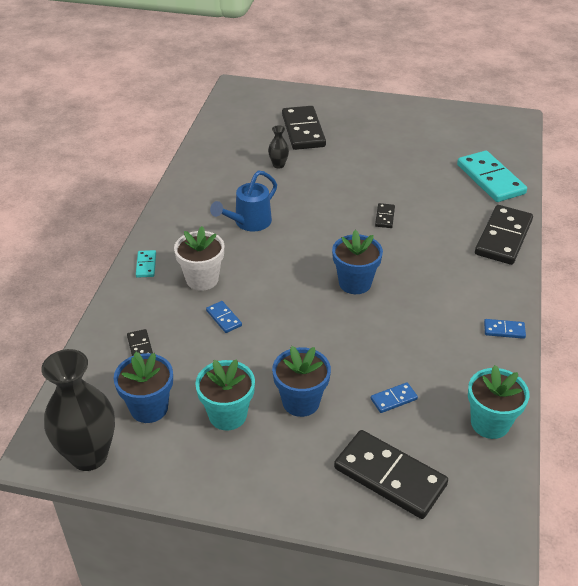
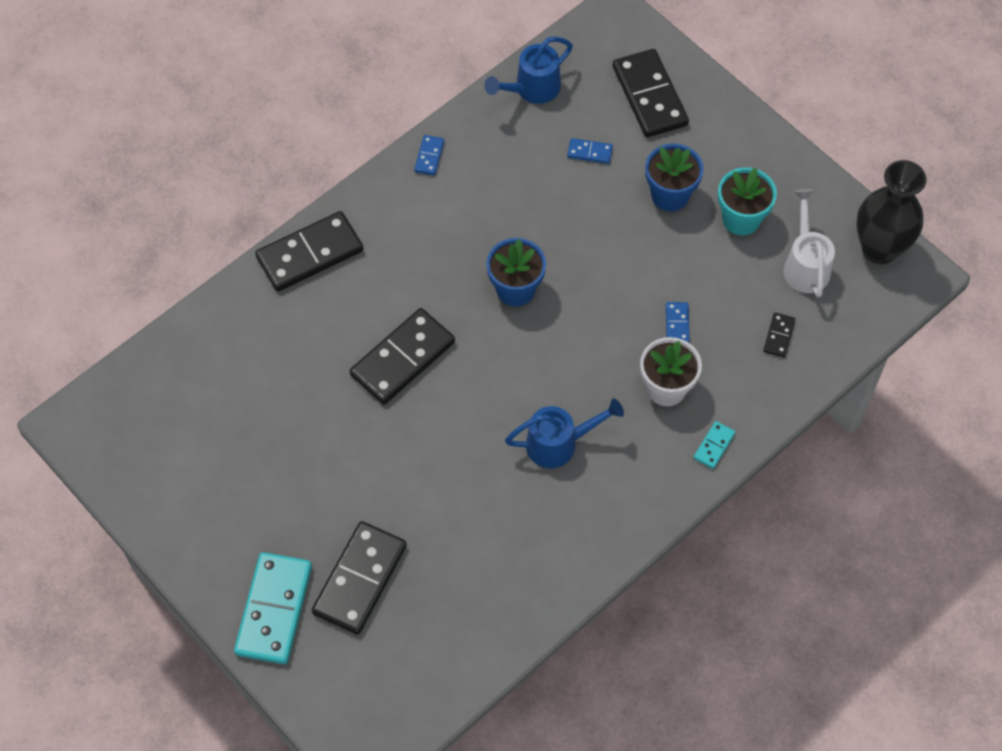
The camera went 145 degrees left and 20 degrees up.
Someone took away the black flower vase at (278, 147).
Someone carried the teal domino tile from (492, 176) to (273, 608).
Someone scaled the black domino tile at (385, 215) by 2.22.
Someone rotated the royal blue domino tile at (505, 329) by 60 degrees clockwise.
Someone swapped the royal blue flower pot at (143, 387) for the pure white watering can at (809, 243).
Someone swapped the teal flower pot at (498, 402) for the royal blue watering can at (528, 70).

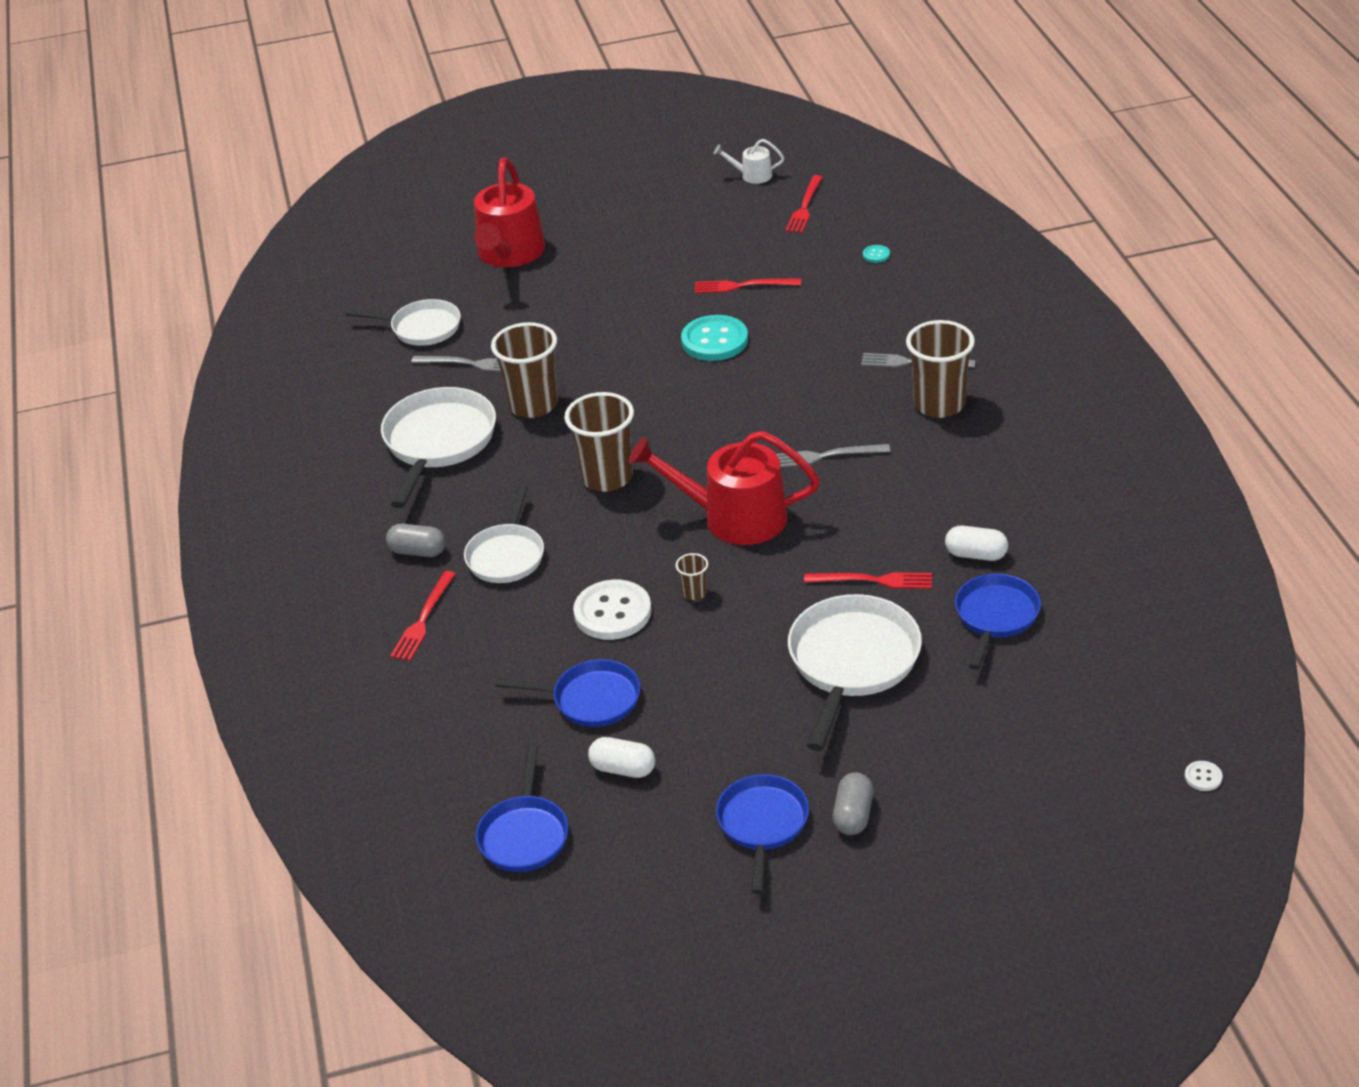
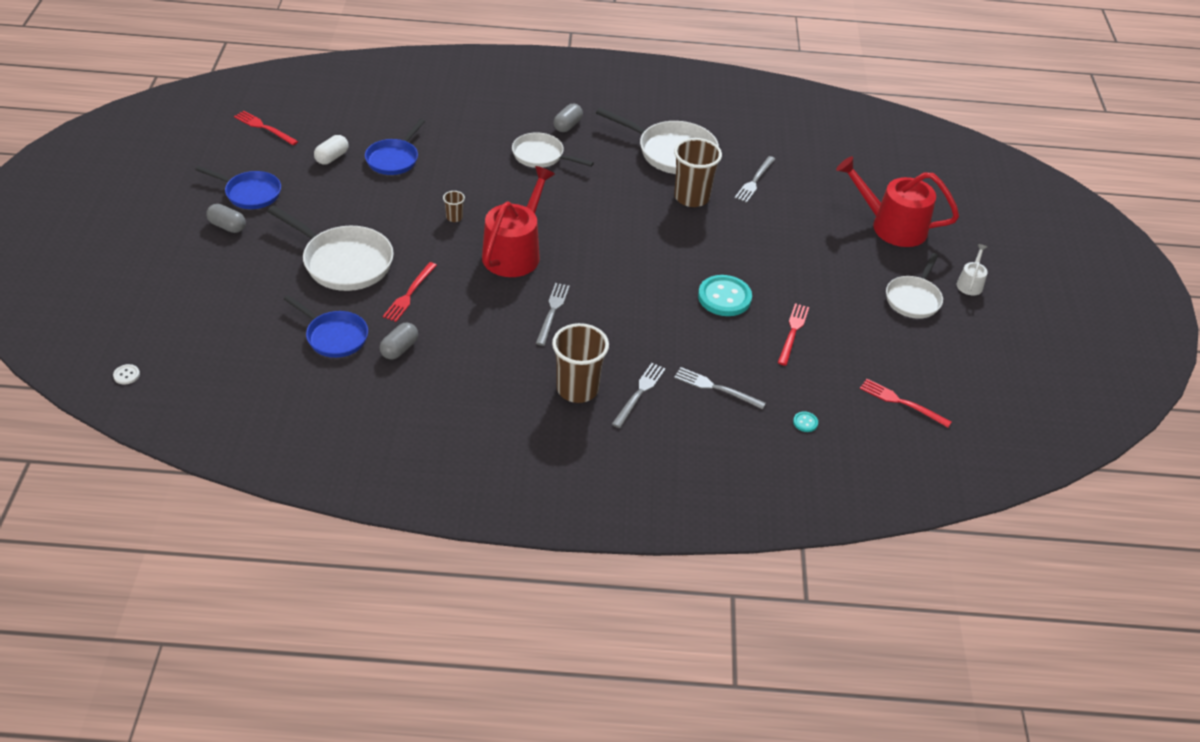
The camera went 100 degrees right and 5 degrees up.
Someone carried the pure white watering can from (748, 161) to (972, 270).
Someone carried the pure white pan from (403, 322) to (914, 286).
Someone took away the brown cup at (599, 442).
Someone repainted the pure white pill at (976, 543), which became the grey pill at (399, 341).
Someone carried the crimson fork from (423, 616) to (266, 128).
Someone took away the pure white button at (612, 610).
Someone took away the royal blue pan at (522, 808).
Someone put down the grey fork at (720, 388).

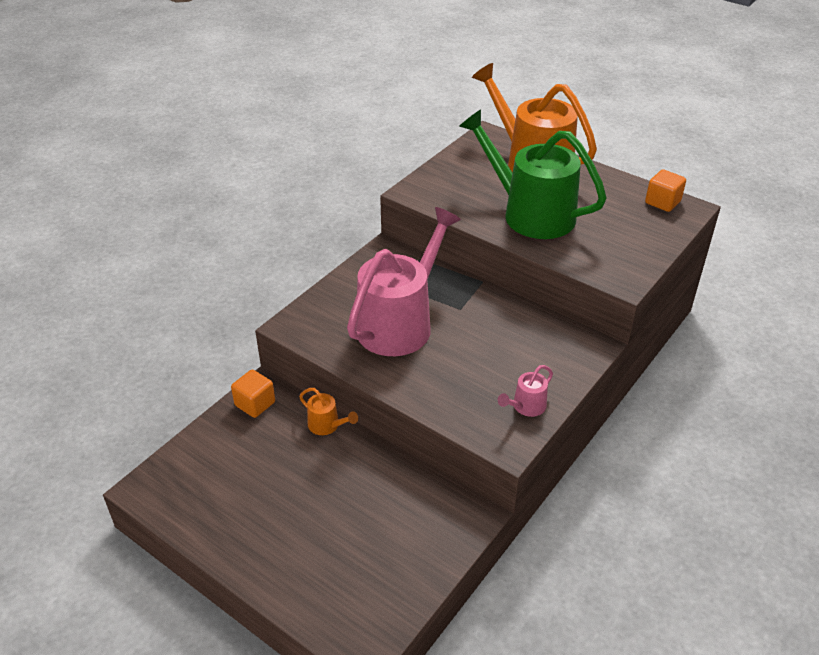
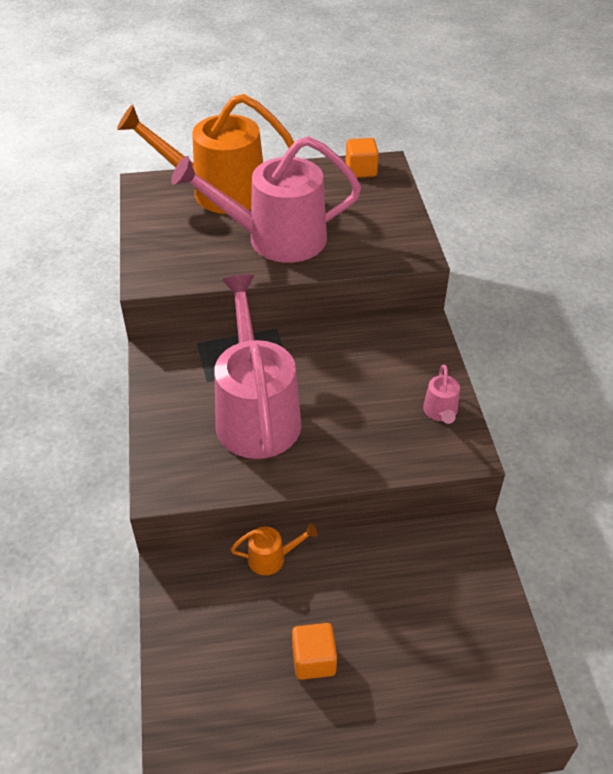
The camera went 45 degrees left and 5 degrees up.
Someone repainted the leaf-green watering can at (533, 174), which became the pink watering can at (266, 199).
Someone carried the orange-coloured cube from (253, 394) to (314, 651).

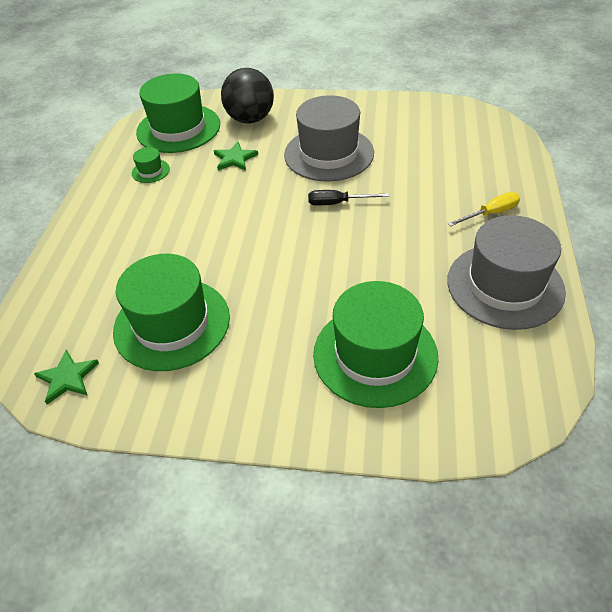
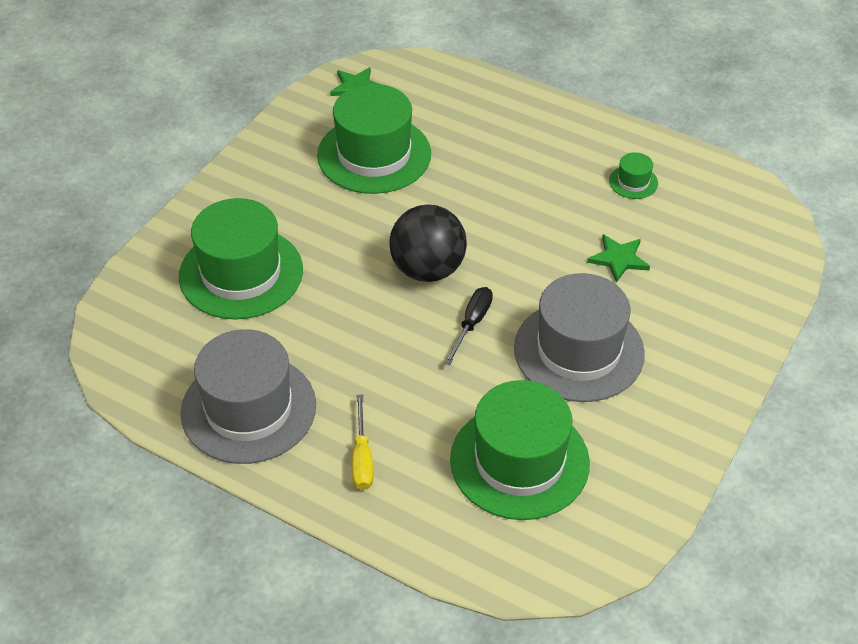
The camera went 110 degrees right and 0 degrees up.
Someone carried the black play ball from (247, 95) to (428, 243).
Someone carried the leaf-green hat from (178, 113) to (520, 450).

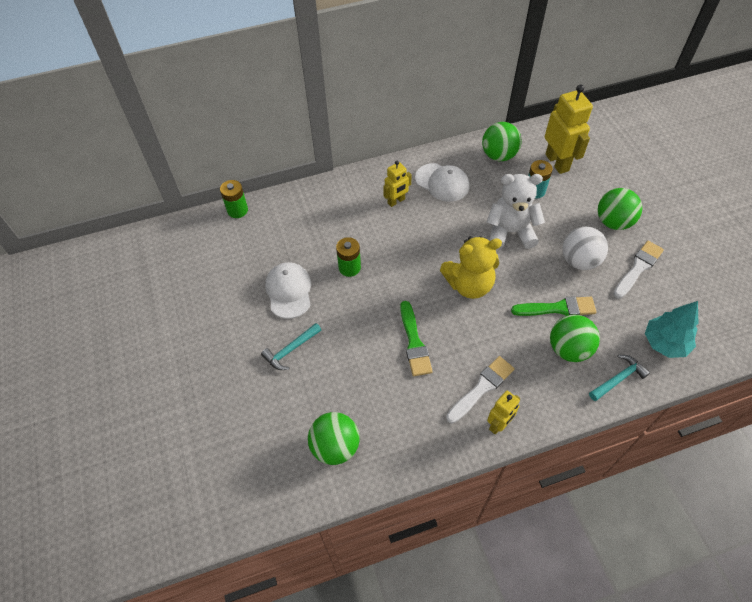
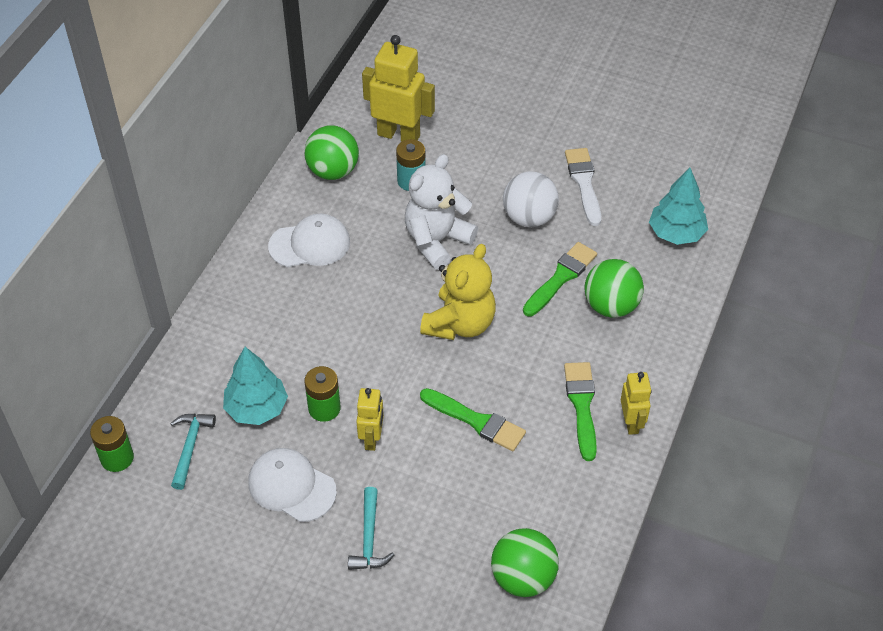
The camera went 50 degrees left and 5 degrees down.
Someone carried the golden toy robot from (397, 183) to (370, 419).
Someone took away the leaf-green play ball at (620, 209).
Someone carried the teal claw hammer from (619, 378) to (193, 452).
Someone repainted the pure white paint brush at (480, 389), which became the leaf-green paint brush at (580, 411).
Someone put down the teal toy tree at (255, 386).

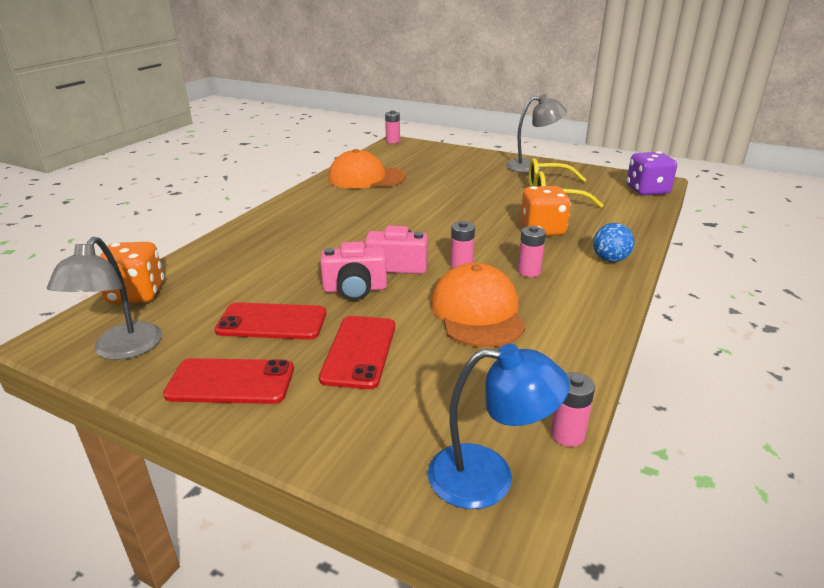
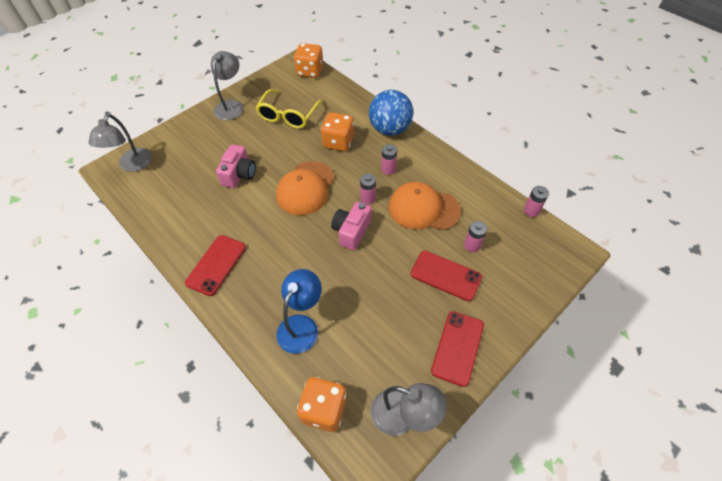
The camera went 70 degrees left and 25 degrees up.
Someone carried the pink AA battery from (392, 126) to (475, 236).
Someone carried the orange-coloured baseball cap from (367, 169) to (305, 188).
Someone repainted the violet game die at (652, 173), which became the orange-coloured game die at (308, 60).
Someone scaled the royal blue play ball at (613, 242) by 1.82.
Someone carried the pink compact camera from (353, 271) to (236, 166).
Someone carried the crimson mobile phone from (270, 321) to (215, 265).
Someone carried the royal blue reading lamp from (499, 426) to (299, 311).
Someone put down the grey reading lamp at (120, 143).

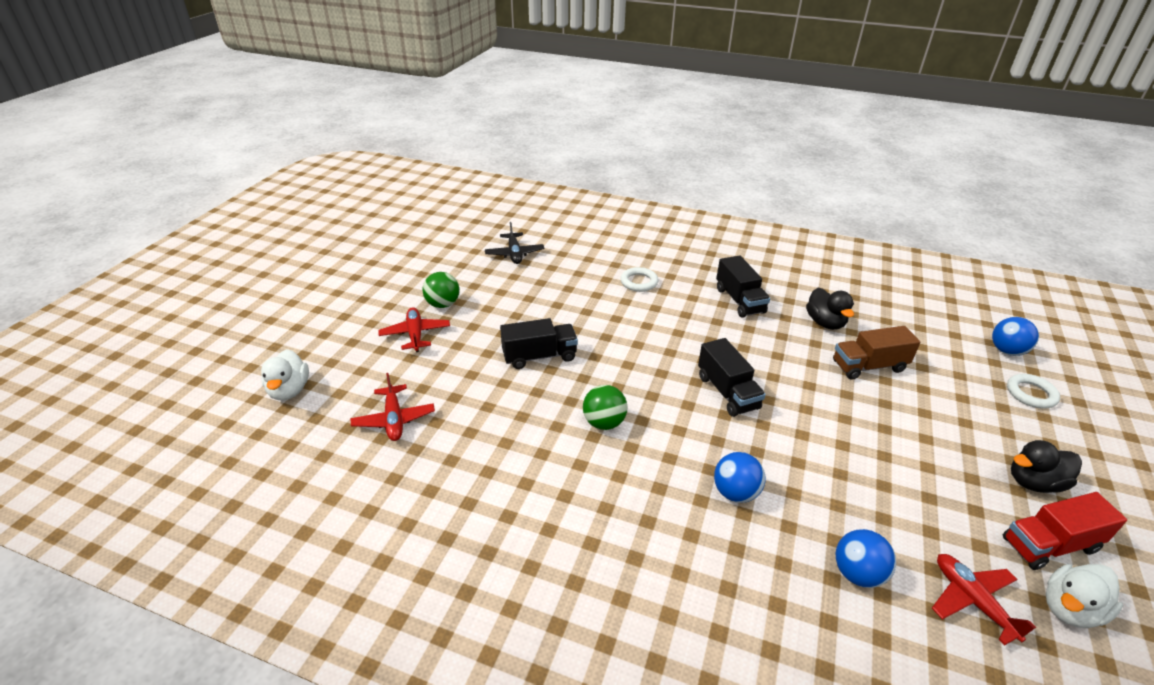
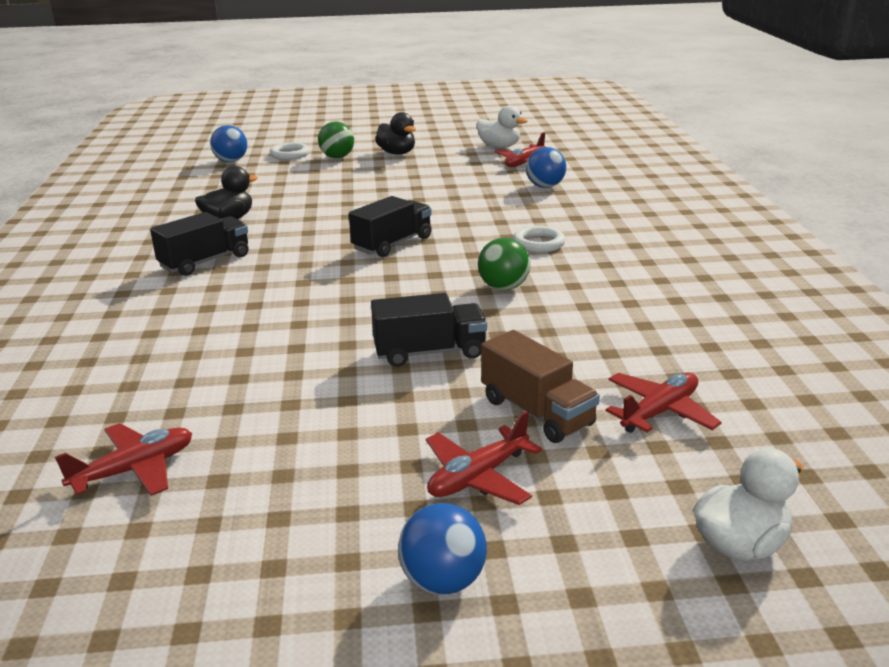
The camera went 115 degrees left and 10 degrees down.
Someone repainted the black aeroplane at (514, 243), which became the crimson aeroplane at (123, 459).
Someone carried the pure white torus from (639, 279) to (539, 239).
Someone carried the leaf-green play ball from (441, 290) to (336, 139).
Someone rotated the black toy truck at (539, 343) by 120 degrees clockwise.
Someone carried the brown toy truck from (877, 353) to (540, 386).
Someone carried the royal blue play ball from (740, 477) to (442, 549).
Someone took away the crimson toy truck at (1065, 531).

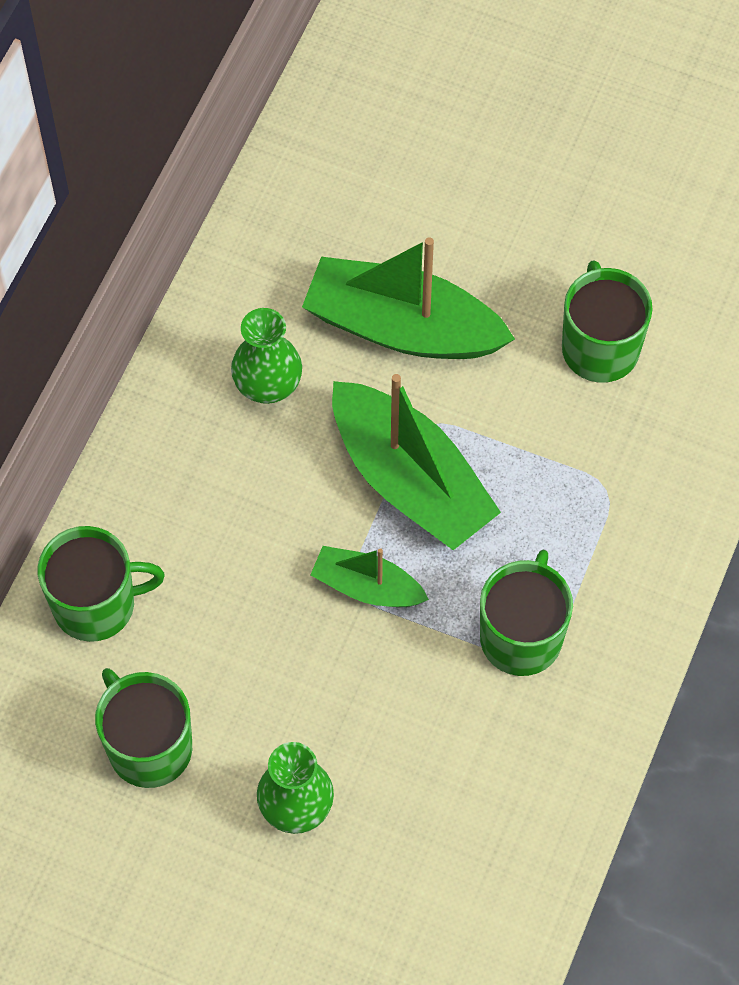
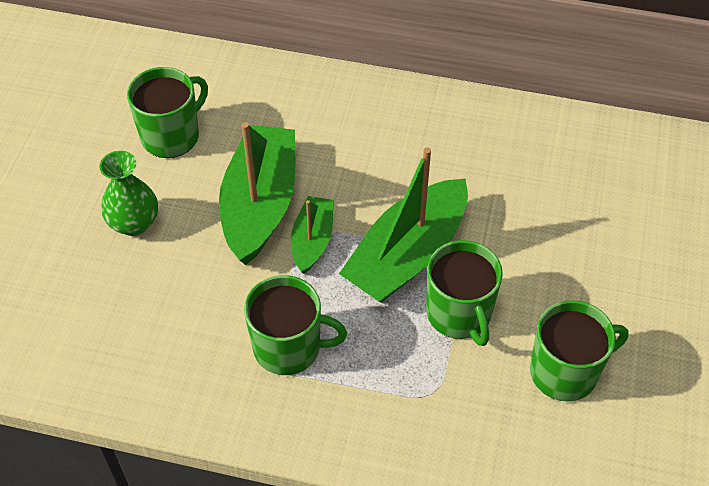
The camera went 80 degrees right and 10 degrees down.
Someone carried the leaf-green toy boat from (408, 298) to (257, 193).
Someone took away the leaf-green flower vase at (266, 356).
Someone carried the leaf-green mug from (101, 584) to (464, 293).

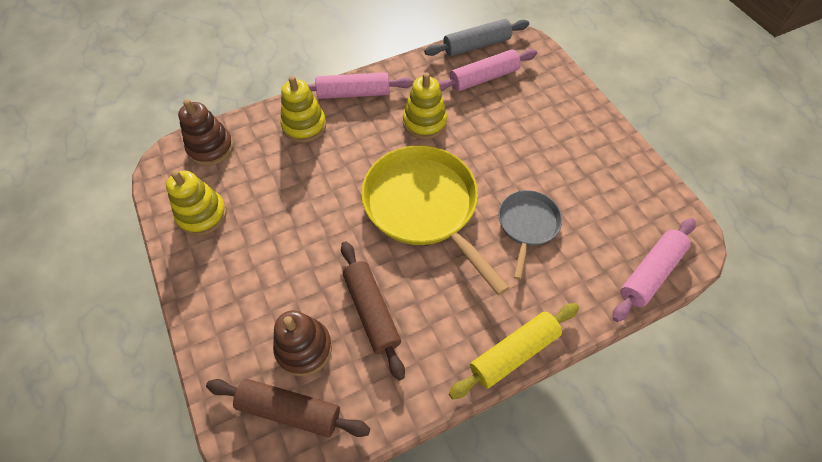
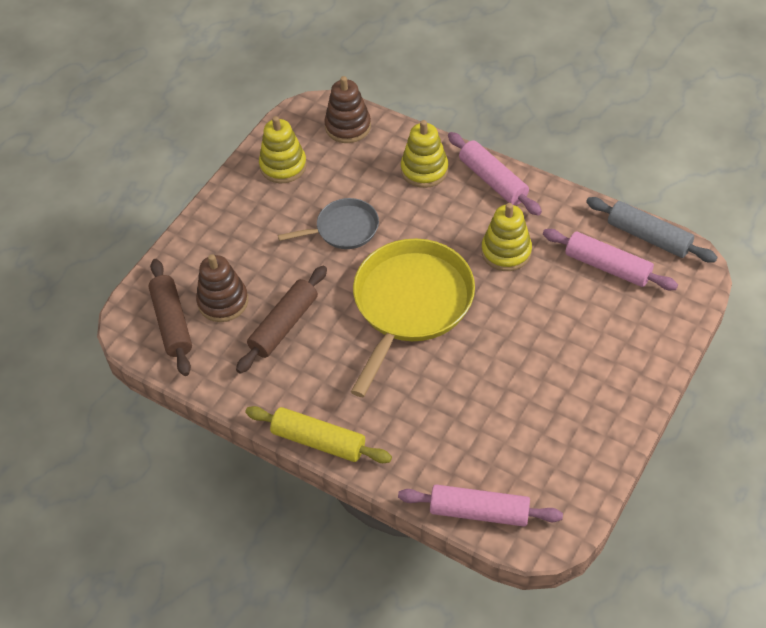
The camera went 60 degrees right and 5 degrees down.
Someone carried the grey pan from (530, 235) to (328, 223).

